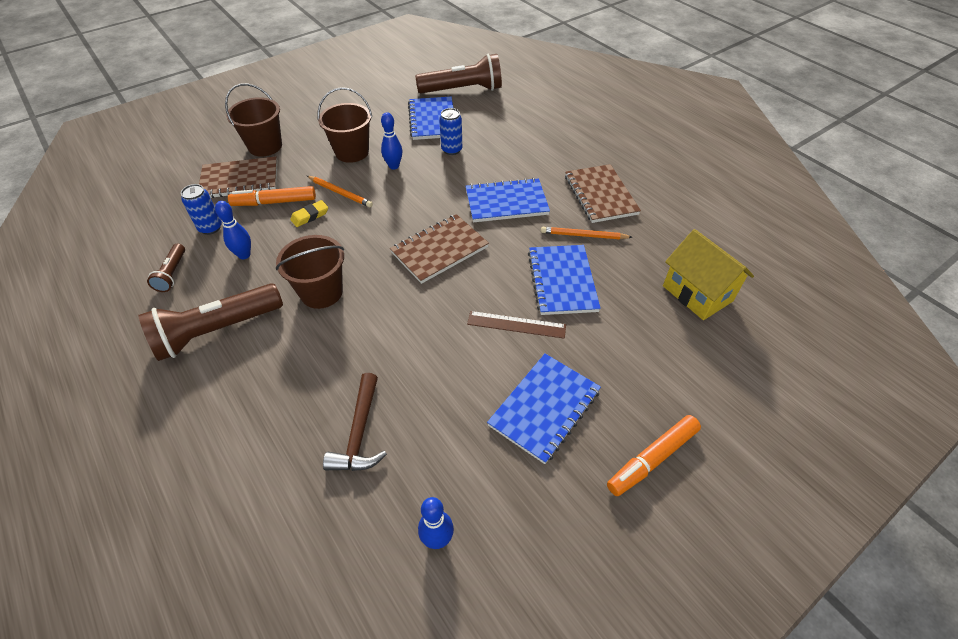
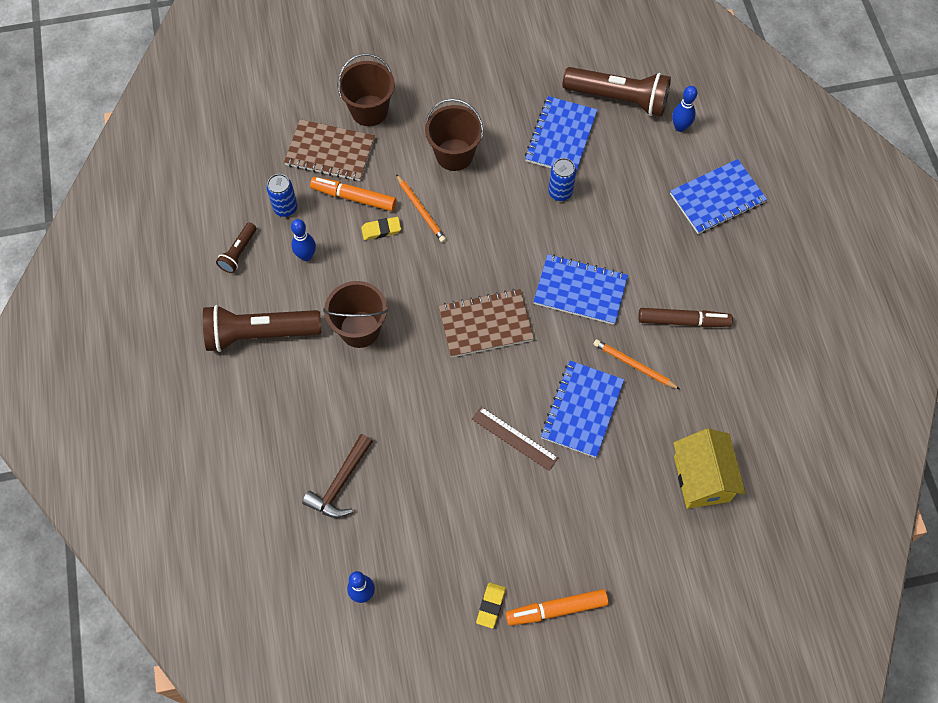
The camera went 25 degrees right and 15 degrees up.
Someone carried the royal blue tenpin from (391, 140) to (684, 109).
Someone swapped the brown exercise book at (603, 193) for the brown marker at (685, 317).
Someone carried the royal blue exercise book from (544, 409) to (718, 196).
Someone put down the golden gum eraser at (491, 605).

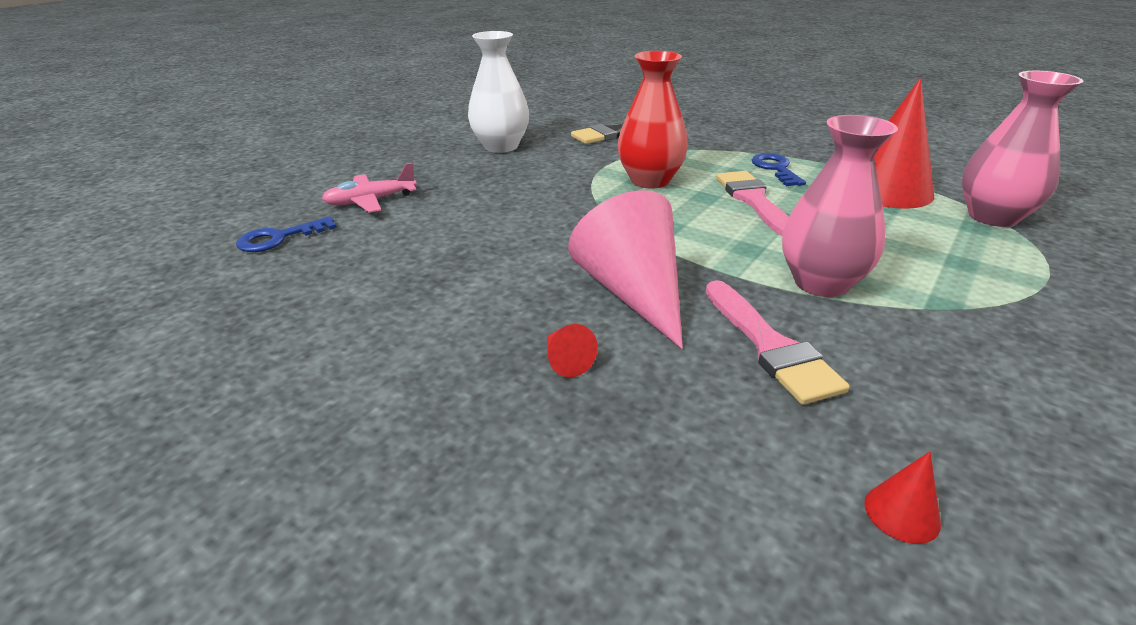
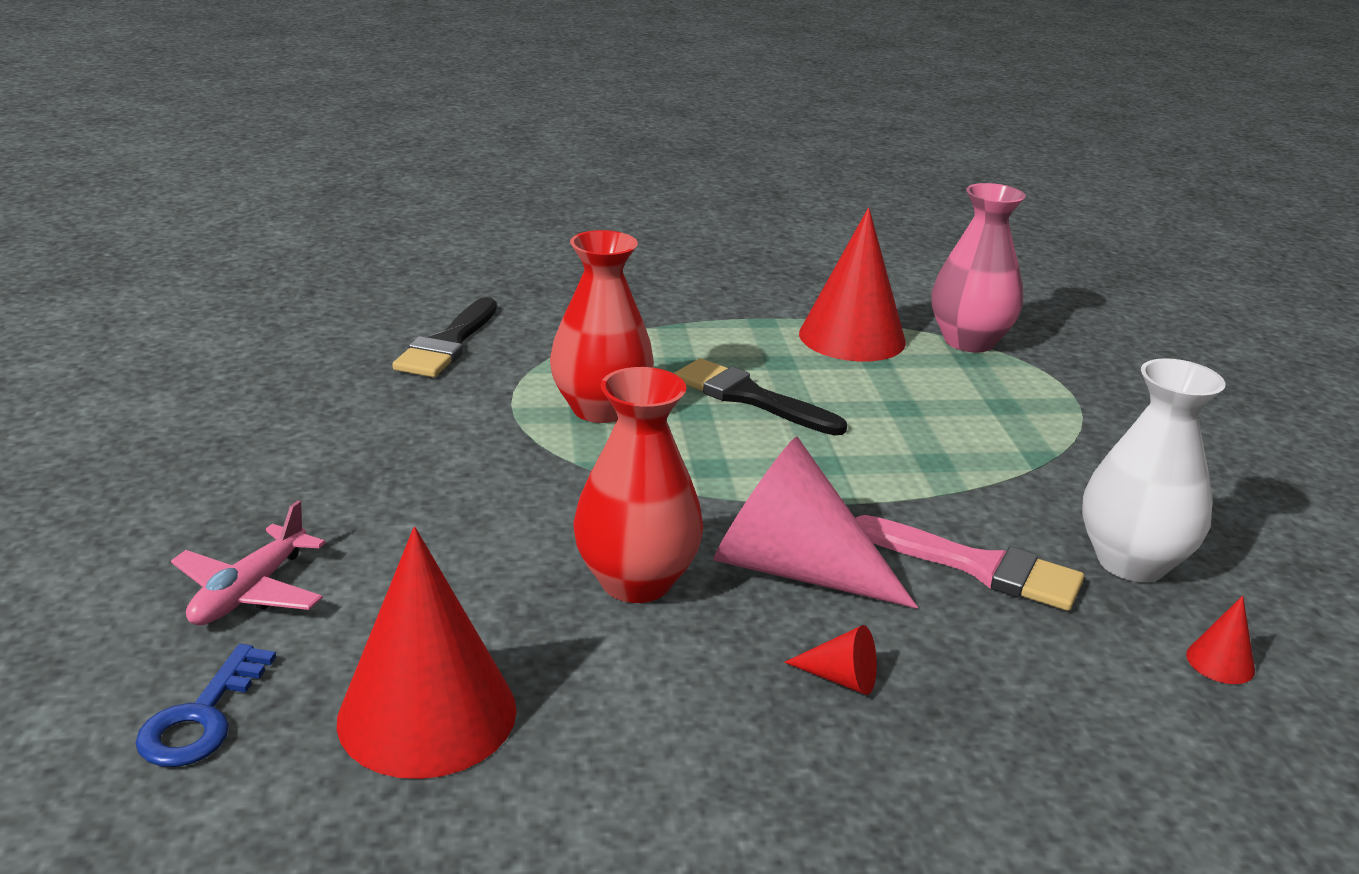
The camera went 45 degrees left and 5 degrees down.
Someone carried the pure white flower vase from (499, 92) to (1154, 470).
Someone took away the pink flower vase at (840, 206).
Someone took away the royal blue latchkey at (779, 169).
Someone repainted the pink paint brush at (752, 203), which became the black paint brush at (760, 396).
Someone put down the crimson flower vase at (638, 485).
Someone put down the crimson solid cone at (427, 653).

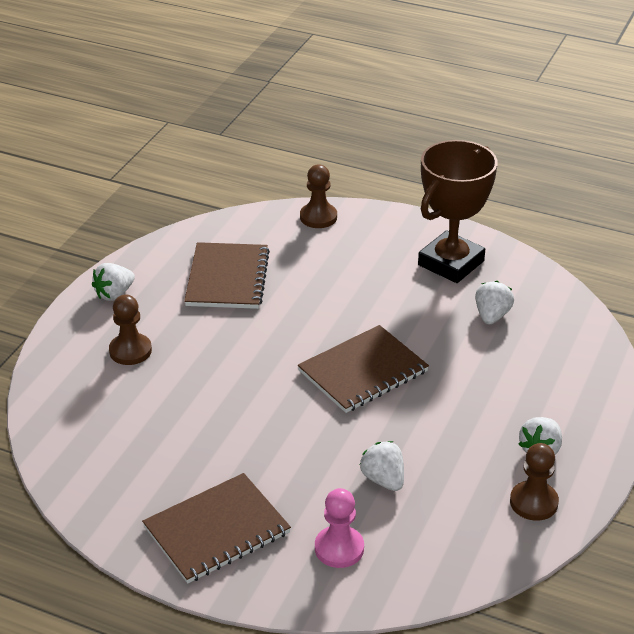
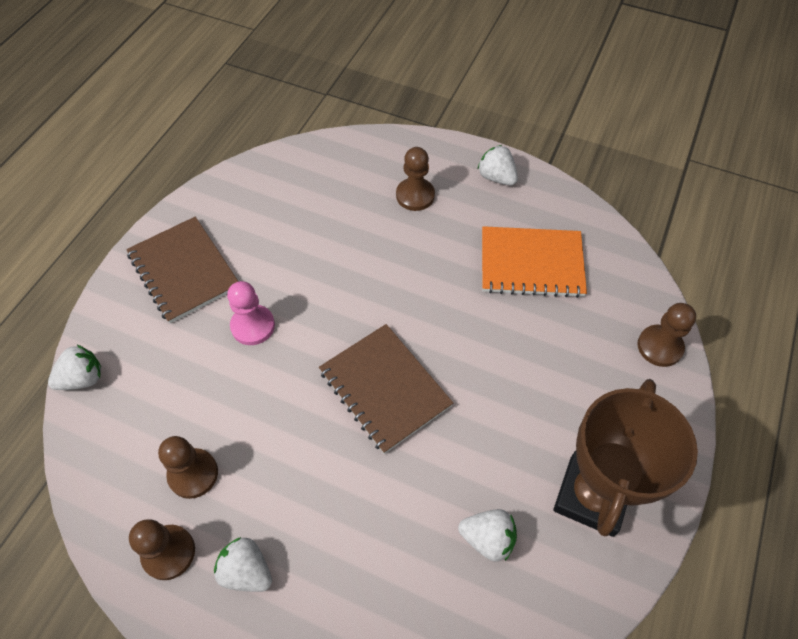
The camera went 90 degrees right and 20 degrees up.
Someone rotated the brown trophy at (458, 211) by 75 degrees clockwise.
Someone repainted the brown exercise book at (227, 275), which became the orange-coloured exercise book at (534, 262).
Someone carried the pure white toy strawberry from (382, 466) to (74, 367).
Someone carried the pink game pawn from (339, 528) to (251, 313).
Someone put down the brown game pawn at (188, 467).

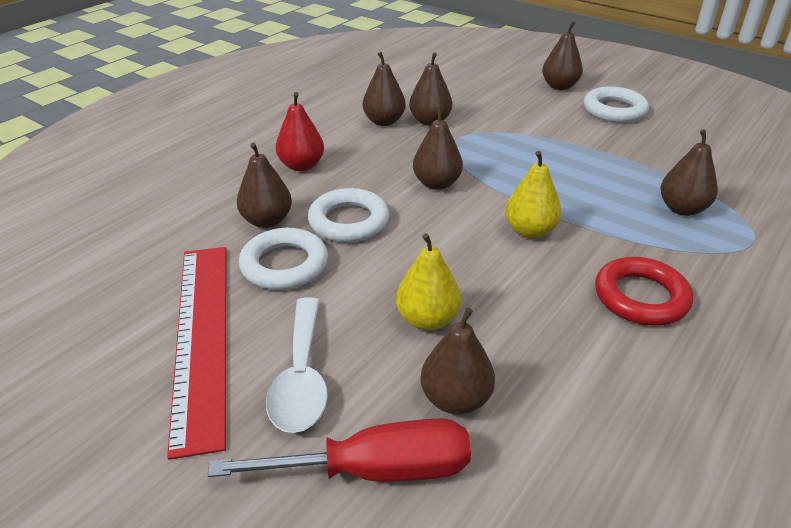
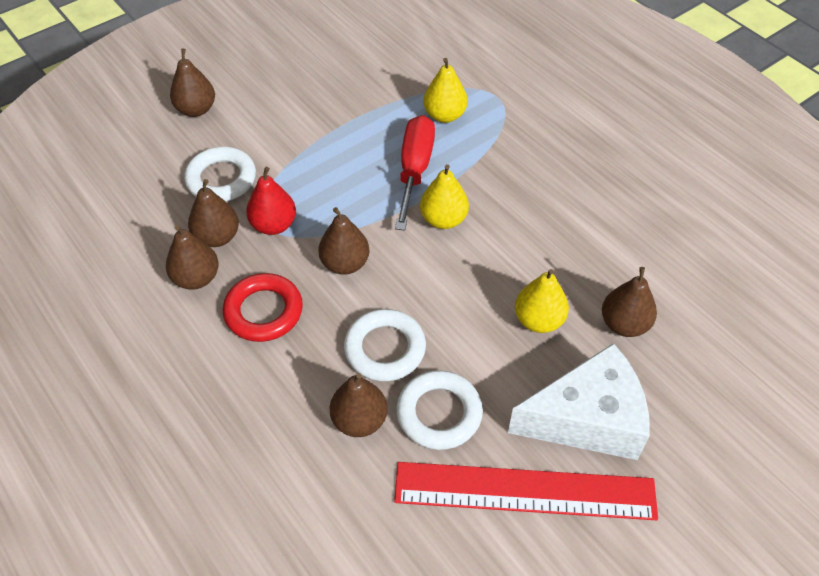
The camera went 75 degrees left and 15 degrees up.
Someone carried the pure white torus from (616, 104) to (220, 174).
Someone carried the crimson pear fruit from (300, 131) to (271, 201).
Someone repainted the brown pear fruit at (689, 172), which became the golden pear fruit at (445, 90).
Someone carried the crimson torus from (644, 291) to (263, 307).
Someone swapped the pure white teaspoon at (297, 365) for the pure white cheese wedge at (579, 401).
Someone carried the crimson flat screwdriver from (339, 450) to (415, 173).

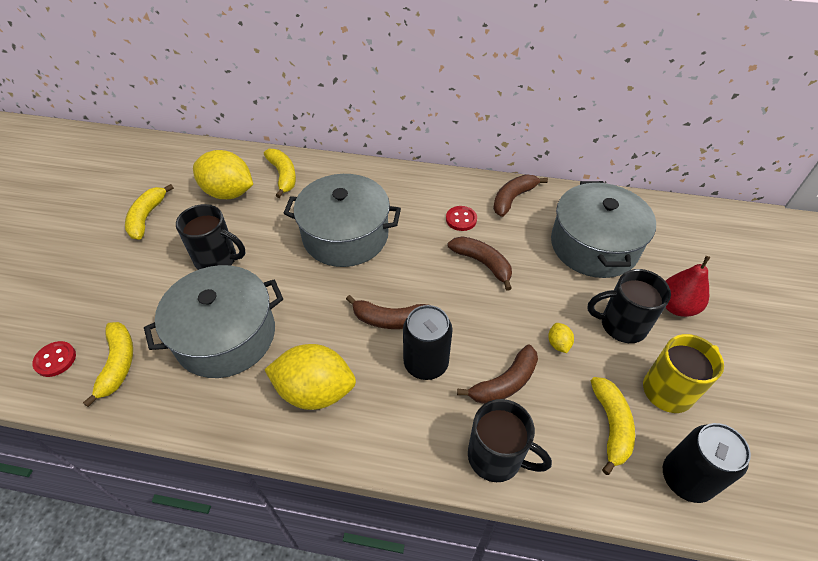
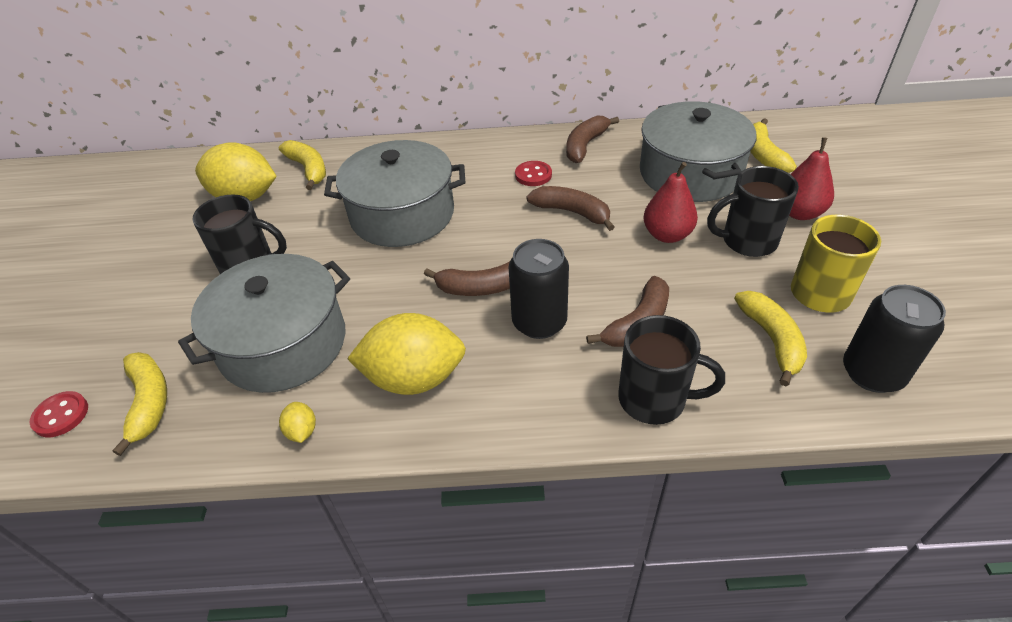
The camera went 10 degrees left and 5 degrees down.
Someone carried the golden banana fruit from (149, 212) to (773, 145).
Someone carried the golden citrus fruit from (561, 338) to (297, 422).
Someone put down the crimson pear fruit at (671, 202).

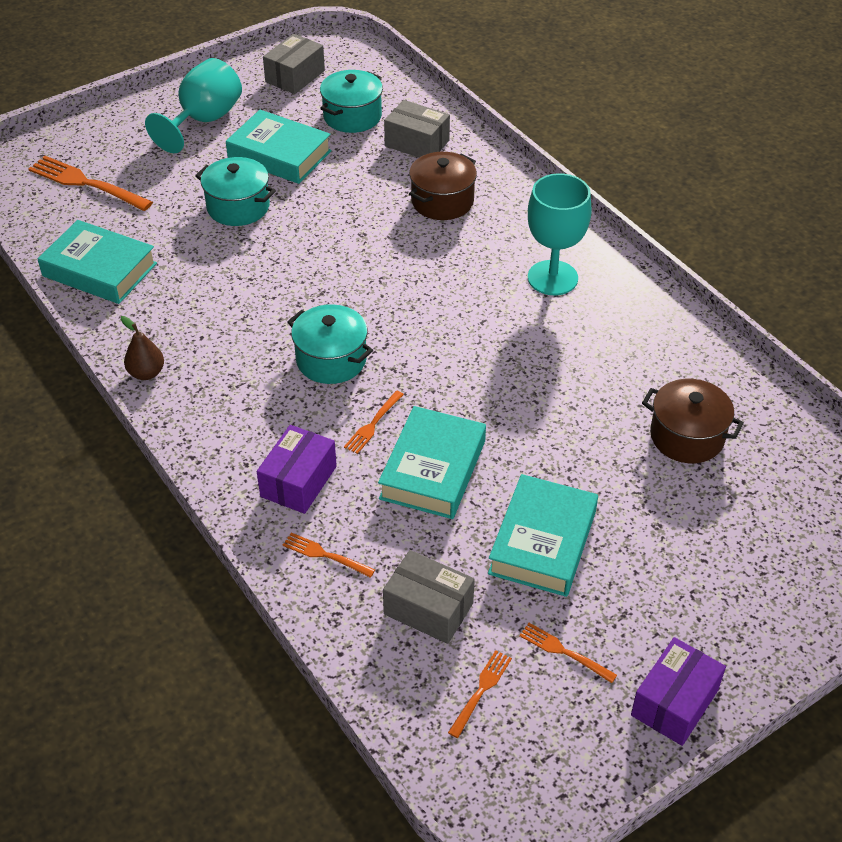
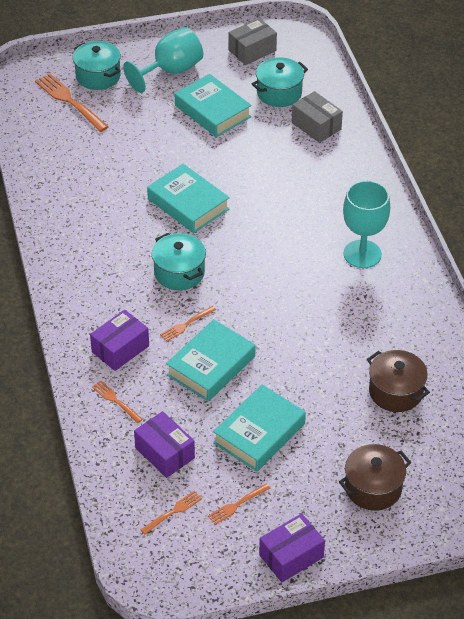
The camera went 20 degrees right and 0 degrees up.
Someone carried the brown pot from (443, 186) to (375, 477).
Someone carried the teal pot from (235, 191) to (97, 65).
Someone carried the teal hardback from (97, 262) to (188, 198).
Someone took away the brown pear fruit at (142, 348).
Someone repainted the grey box at (429, 597), which became the violet box at (164, 444).
Someone rotated the orange-coloured fork at (568, 653) by 90 degrees counterclockwise.

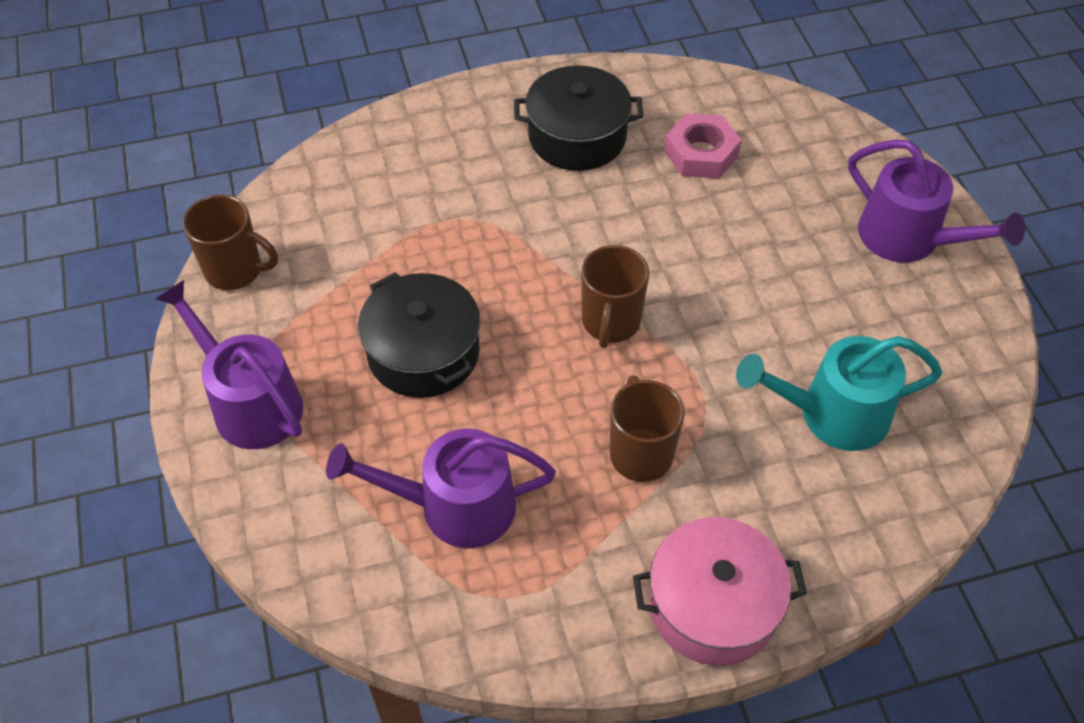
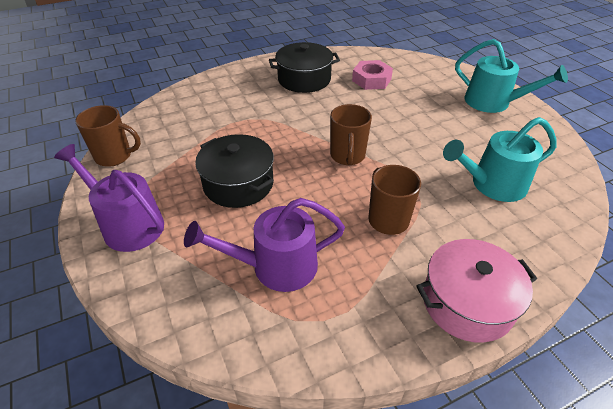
The camera went 10 degrees left and 10 degrees down.
Someone repainted the violet watering can at (936, 201), which became the teal watering can at (511, 76).

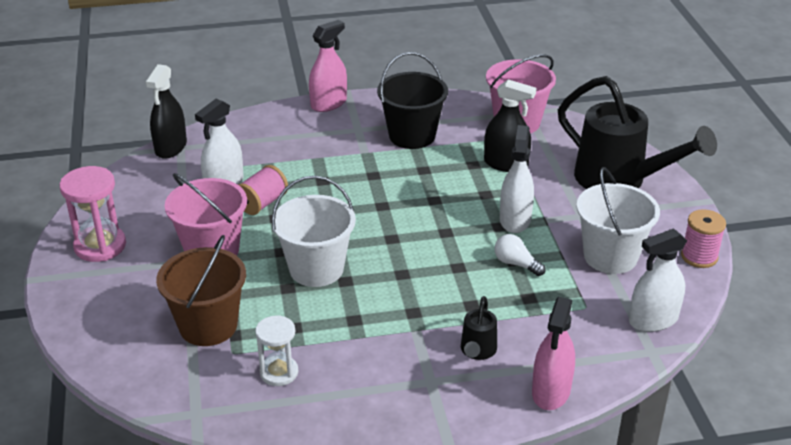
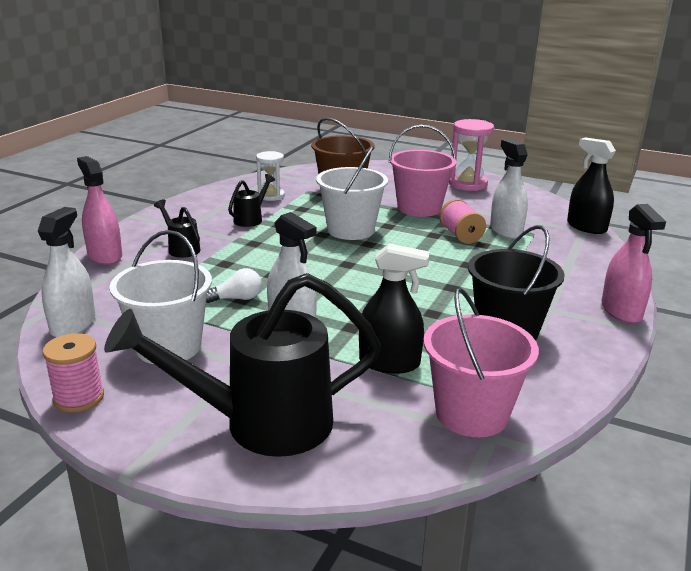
The camera went 125 degrees right and 10 degrees down.
Someone rotated the black sprayer at (510, 125) by 135 degrees counterclockwise.
Someone put down the black watering can at (251, 200).

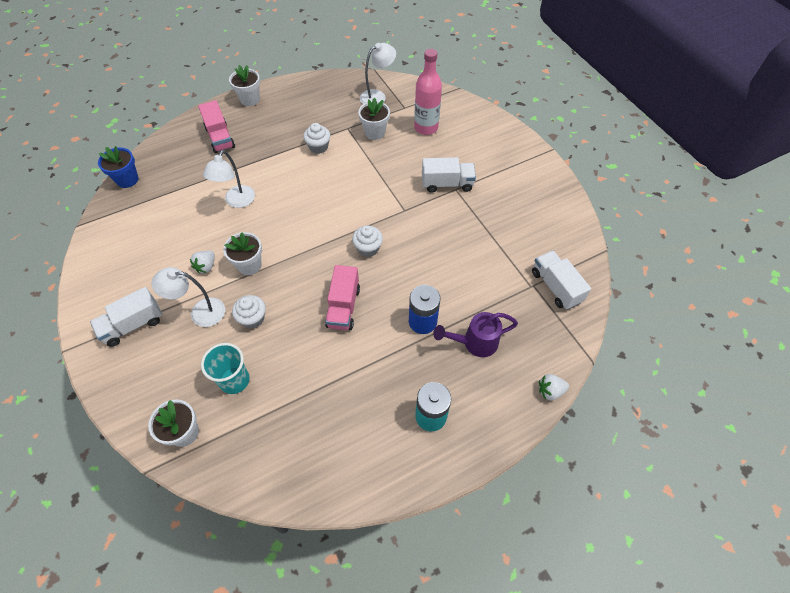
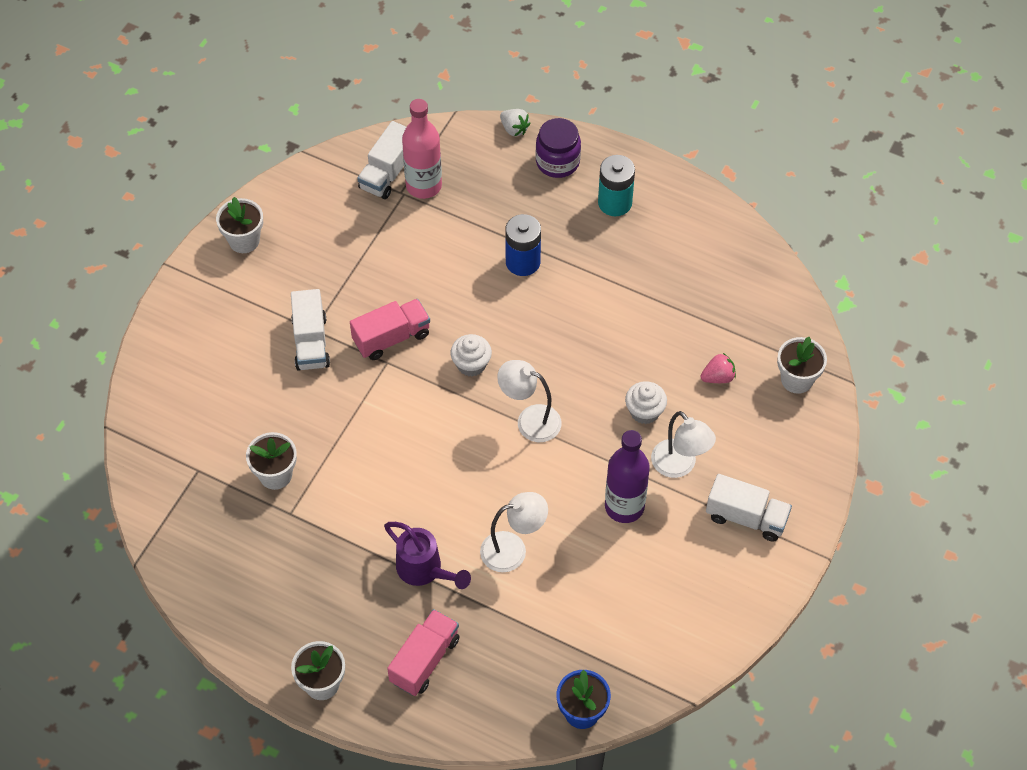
The camera went 125 degrees left and 0 degrees up.
Someone carried the pure white reading lamp from (378, 73) to (529, 401).
Someone carried the pink bottle from (428, 92) to (422, 149).
Someone took away the pure white fairy cake at (316, 138).
Someone rotated the pure white toy truck at (449, 175) by 150 degrees counterclockwise.
Someone carried the pure white flower pot from (242, 253) to (239, 225).
Someone swapped the pure white toy strawberry at (202, 262) for the violet bottle at (627, 476).
Someone carried the pink toy truck from (342, 297) to (390, 329).
Someone carried the violet watering can from (475, 334) to (427, 555).
Someone swapped the teal cup at (225, 368) for the pink toy strawberry at (718, 368).
Someone put down the violet jam jar at (558, 148).

